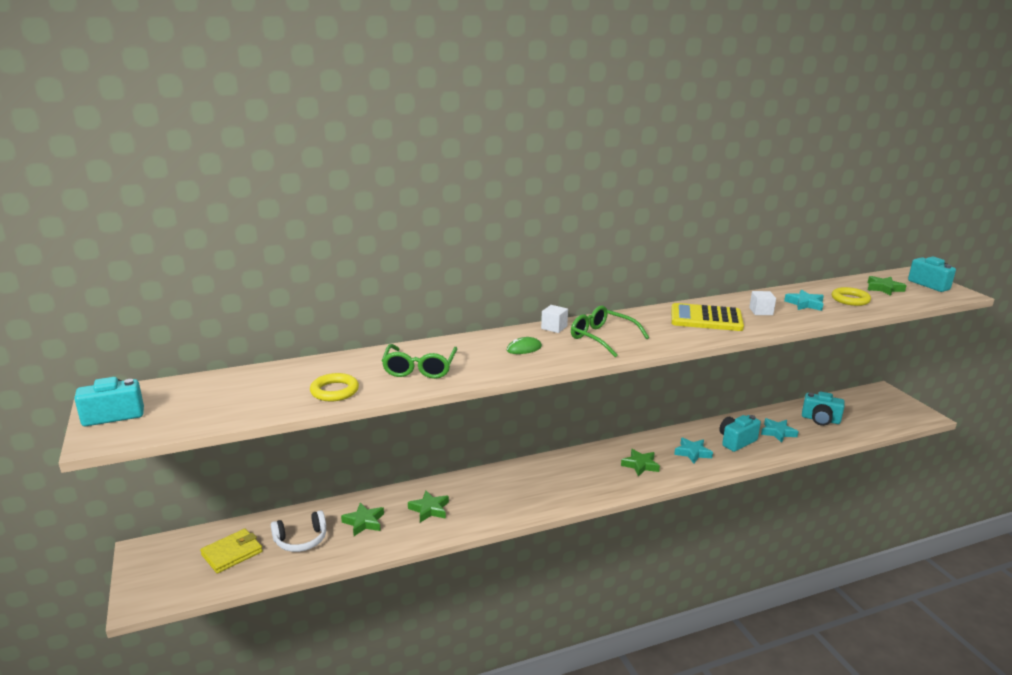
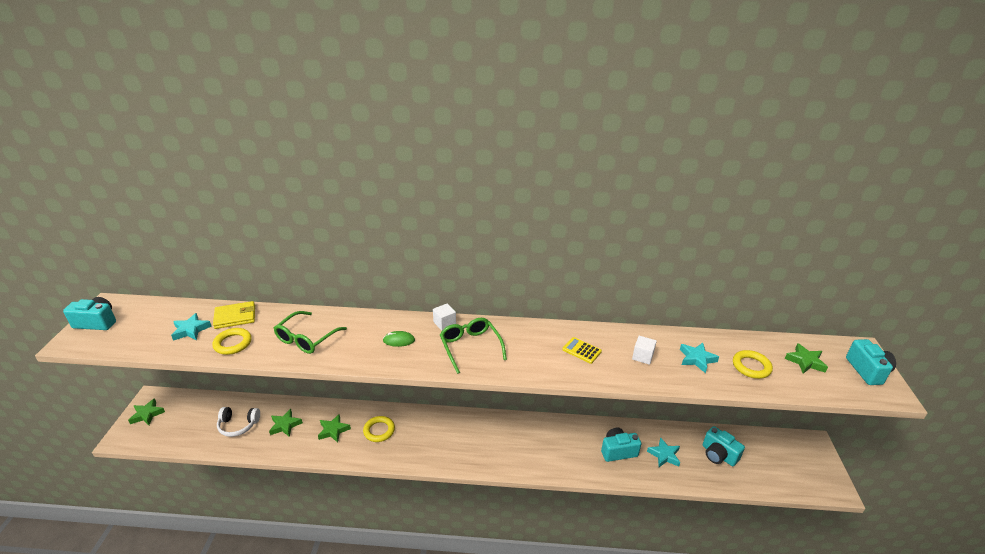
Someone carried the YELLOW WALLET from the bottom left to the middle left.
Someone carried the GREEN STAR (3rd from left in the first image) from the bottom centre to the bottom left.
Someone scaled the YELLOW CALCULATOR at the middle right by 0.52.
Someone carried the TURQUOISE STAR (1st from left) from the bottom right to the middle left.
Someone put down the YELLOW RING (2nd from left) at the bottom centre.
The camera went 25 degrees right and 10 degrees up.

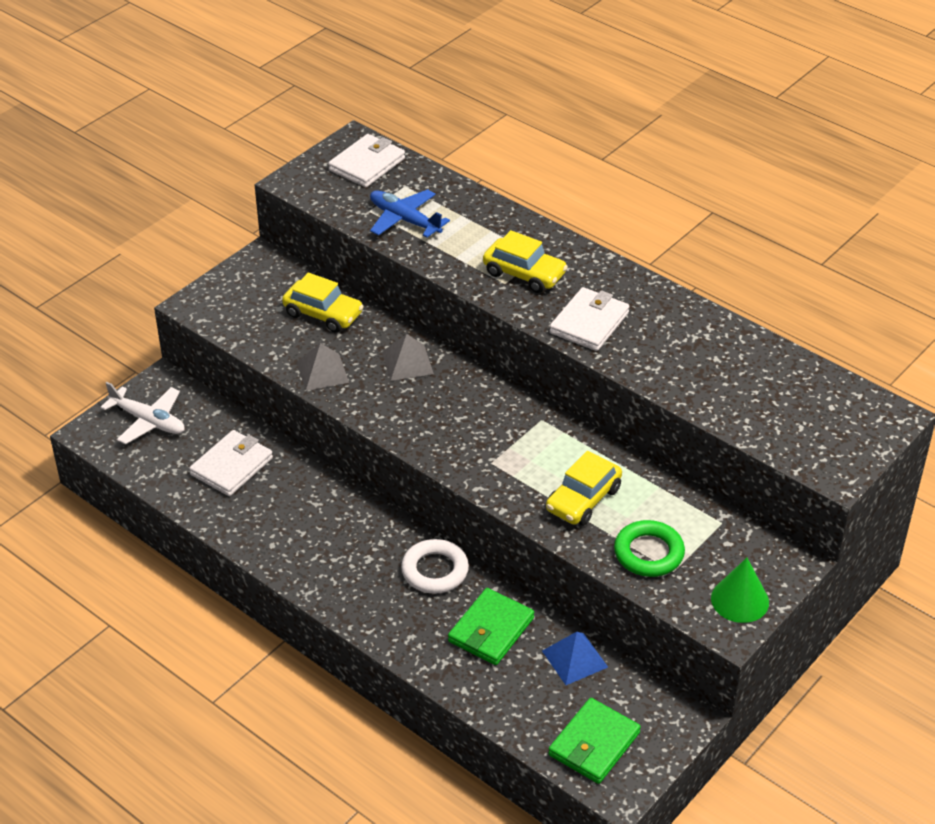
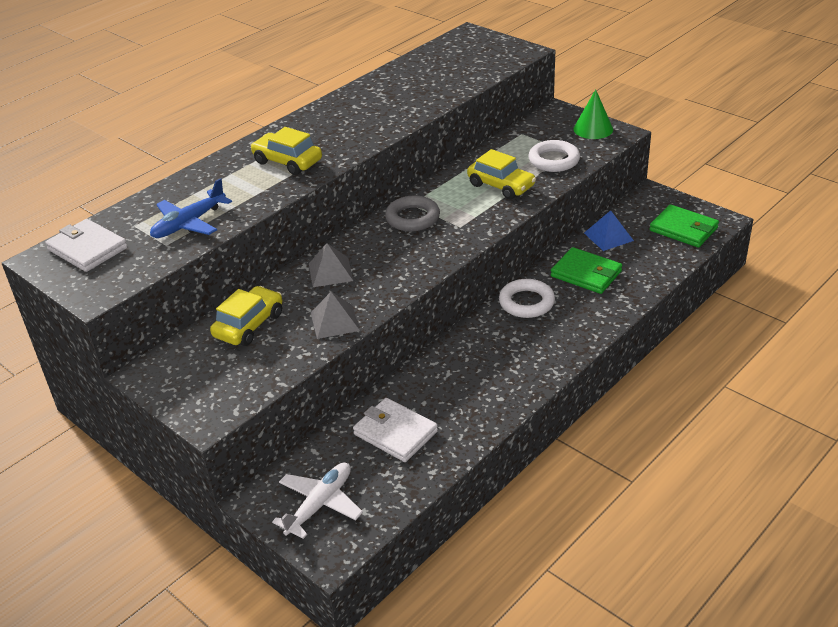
Someone rotated the YELLOW CAR (2nd from left) at the top centre by 90 degrees counterclockwise.
Someone took away the WHITE WALLET (3rd from left) at the centre.
Someone repainted the GREEN RING at the middle right, which became the WHITE RING (2nd from left) at the top centre.
Someone put down the GREY RING at the centre.
The camera went 85 degrees left and 5 degrees down.

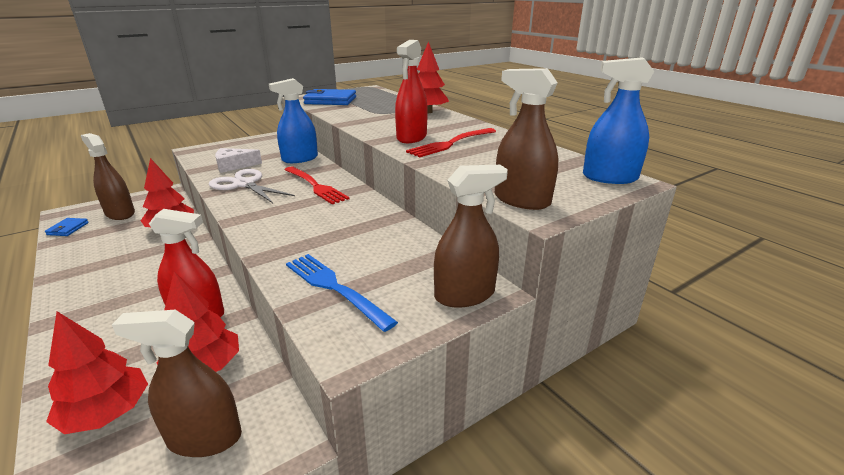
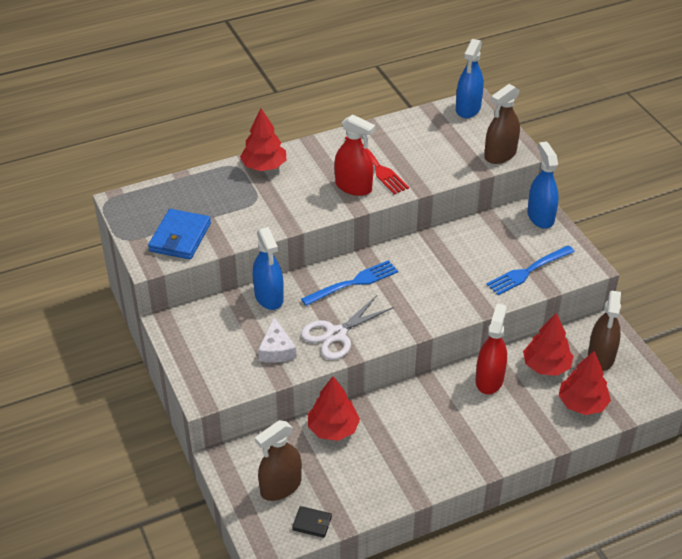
Someone repainted the BLUE WALLET (1st from left) at the middle left, which became the BLACK WALLET at the bottom centre.
Someone repainted the RED FORK (1st from left) at the centre, which became the BLUE FORK (1st from left) at the centre.
Someone repainted the BROWN SPRAY BOTTLE (3rd from left) at the centre, which became the BLUE SPRAY BOTTLE (3rd from left) at the top right.
The camera went 80 degrees left and 15 degrees up.

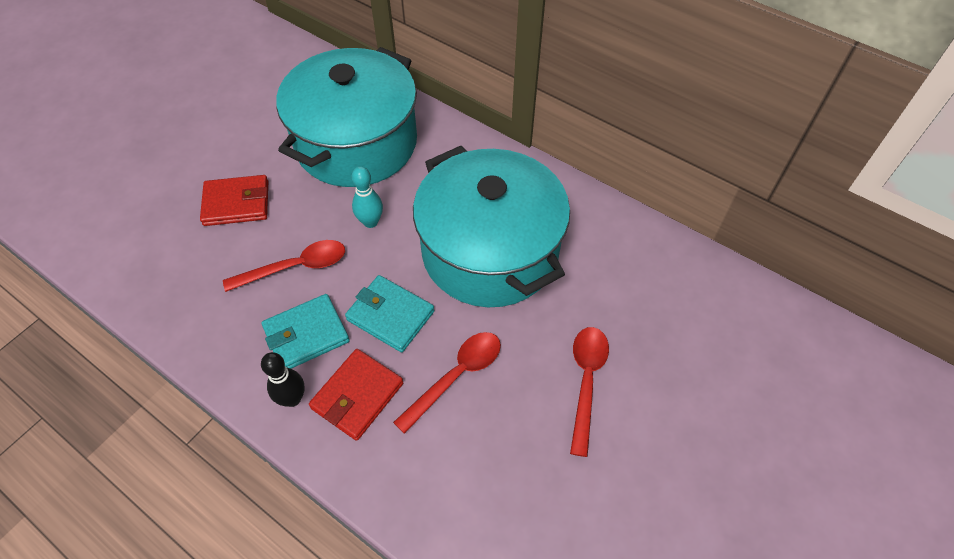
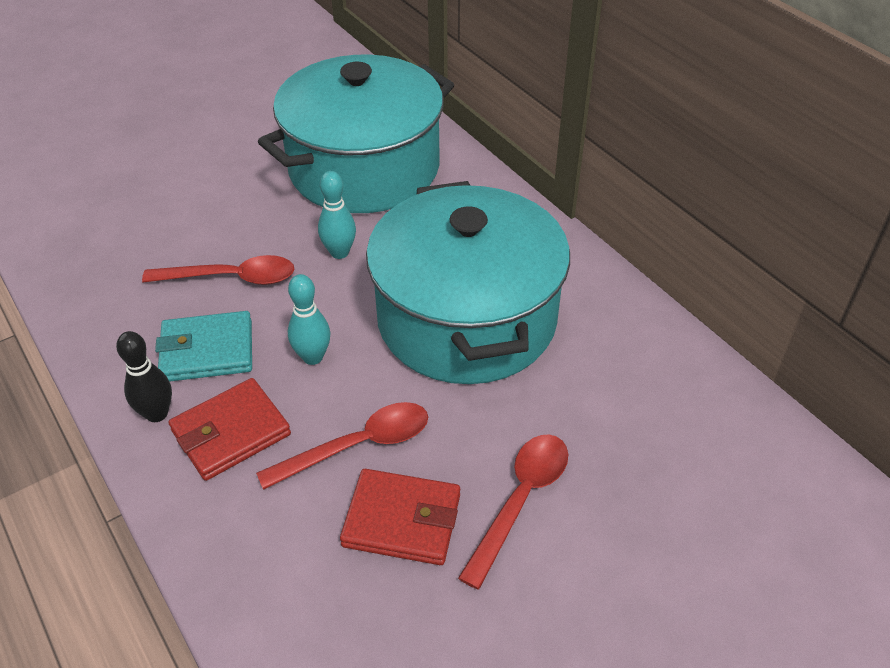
Someone carried the RED WALLET (1st from left in the first image) from the middle left to the bottom centre.
Someone swapped the TURQUOISE WALLET (2nd from left) at the centre for the TURQUOISE BOWLING PIN (1st from left) at the centre.
The camera went 20 degrees right and 10 degrees down.

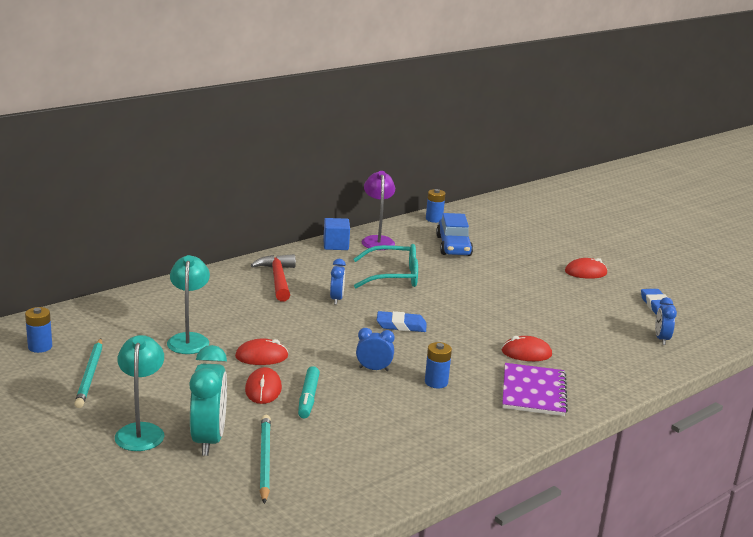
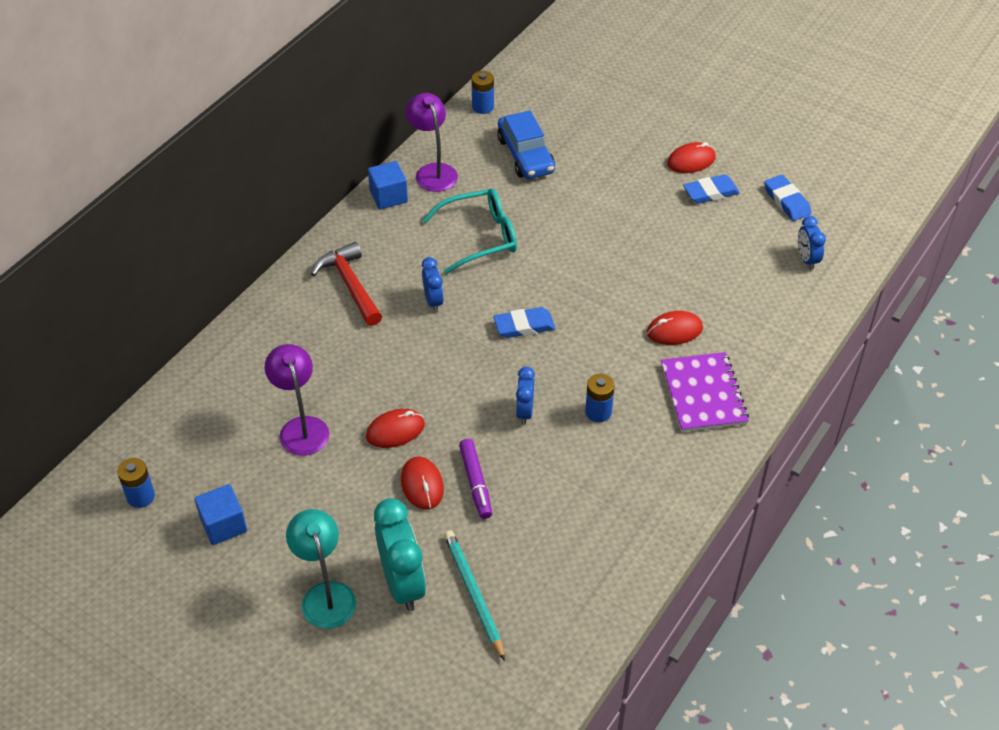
Someone swapped the TURQUOISE PENCIL (1st from left) at the bottom left for the BLUE CUBE (1st from left) at the bottom left.
Someone repainted the TURQUOISE LAMP (2nd from left) at the middle left, which became the PURPLE LAMP (1st from left) at the middle left.
Someone repainted the TURQUOISE MARKER at the bottom centre, which became the PURPLE MARKER at the centre.
Someone rotated the BLUE CLOCK (2nd from left) at the centre by 75 degrees counterclockwise.
Someone put down the BLUE ERASER (2nd from left) at the top right.
The camera went 15 degrees left and 25 degrees up.

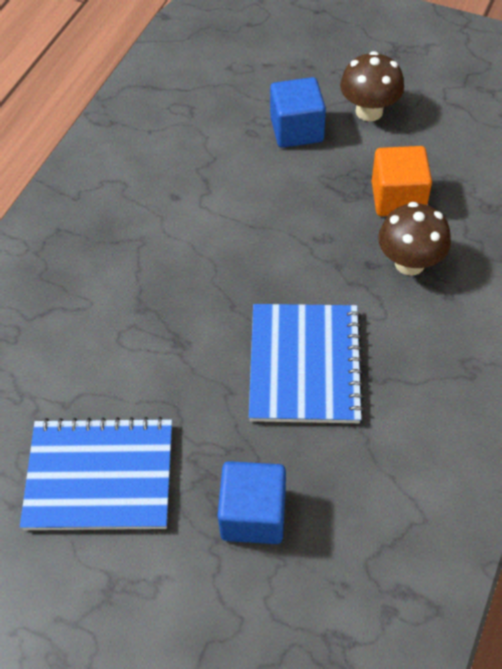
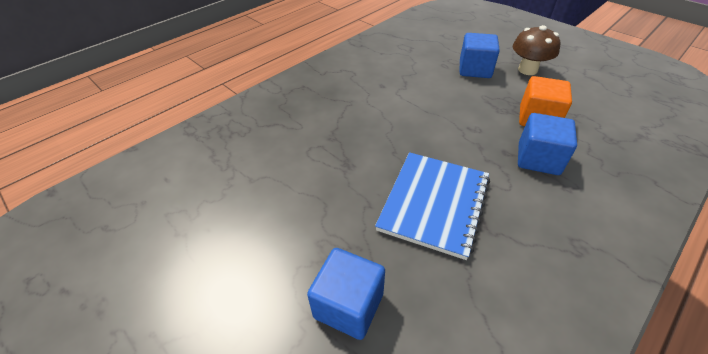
Someone took away the BLUE NOTEBOOK (1st from left) at the bottom left.
Someone swapped the BROWN MUSHROOM (2nd from left) at the middle right for the BLUE CUBE (3rd from left) at the middle right.
The camera went 20 degrees right and 10 degrees down.

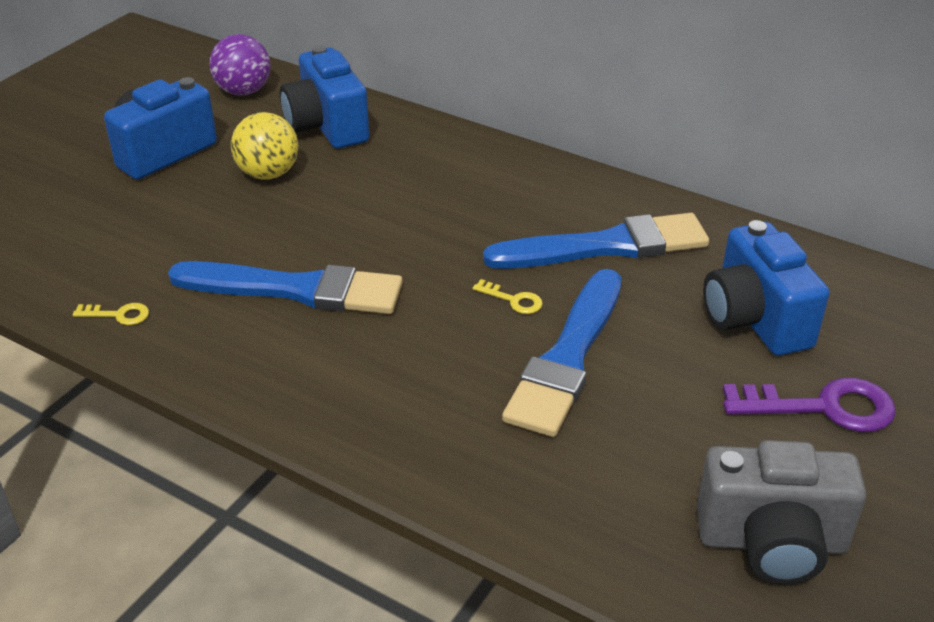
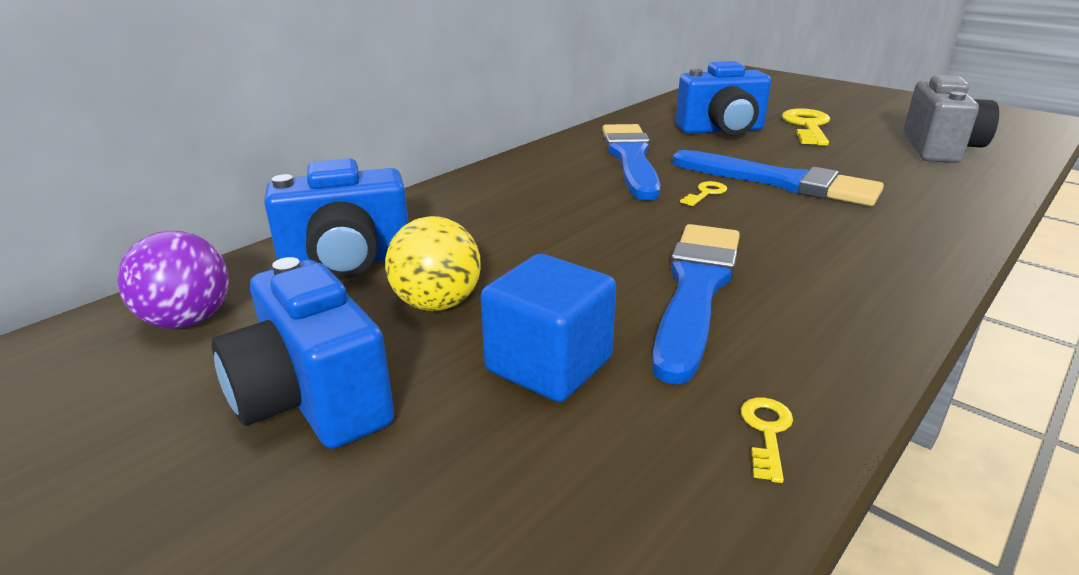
Someone repainted the PURPLE KEY at the middle right, which became the YELLOW KEY (3rd from left) at the top right.
Someone put down the BLUE CUBE at the centre.
The camera went 80 degrees left and 10 degrees down.

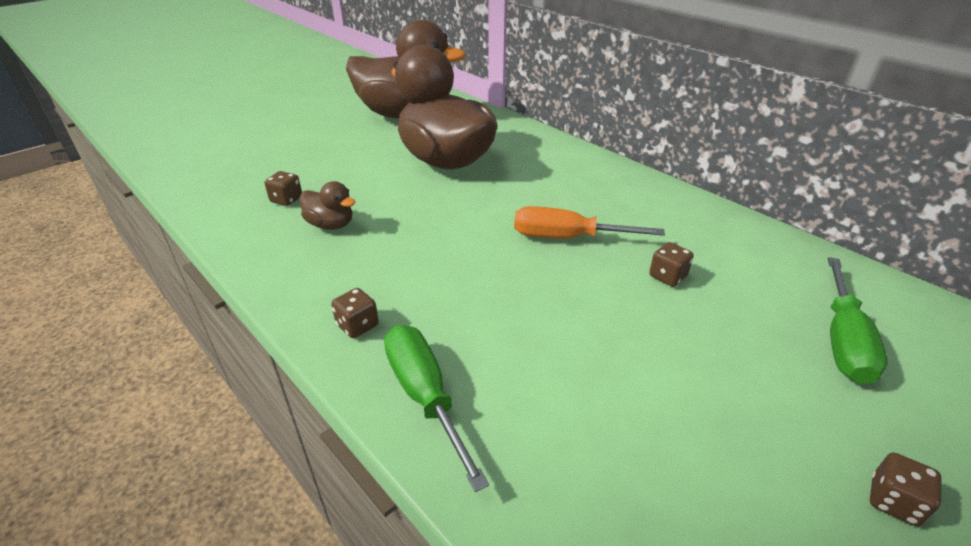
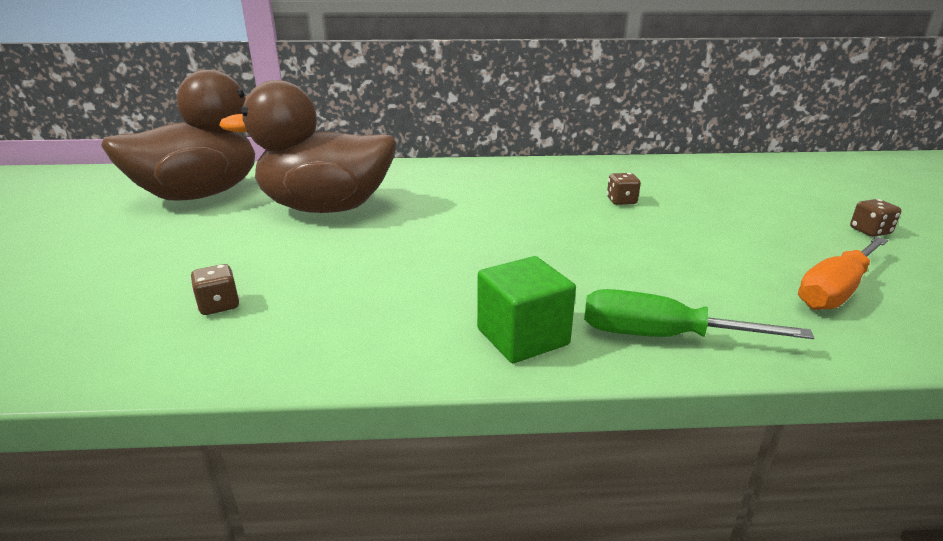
Someone took away the BROWN DUCK (1st from left) at the centre.
Someone swapped the BROWN DICE (2nd from left) at the centre for the GREEN CUBE at the centre.
Someone carried the ORANGE SCREWDRIVER from the centre to the middle right.
Someone took away the GREEN SCREWDRIVER (2nd from left) at the middle right.
The camera went 50 degrees left and 10 degrees down.

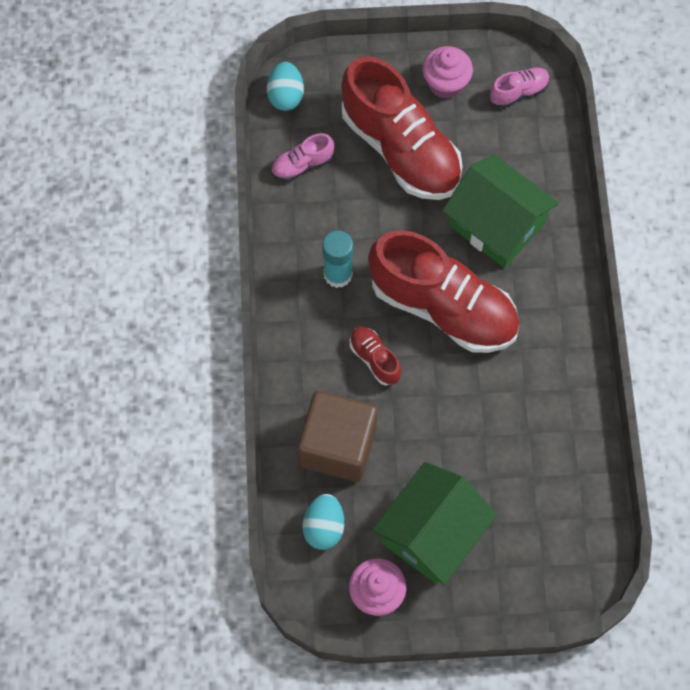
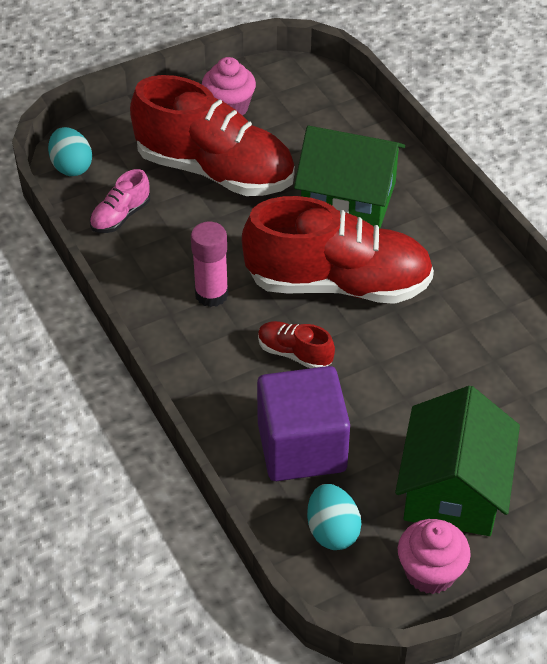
Someone repainted the BROWN CUBE at the centre, which became the PURPLE CUBE at the centre.
Someone repainted the TURQUOISE GLUE STICK at the centre, which became the PINK GLUE STICK at the centre.
Someone took away the PINK SHOE (2nd from left) at the top right.
The camera went 25 degrees left and 20 degrees down.

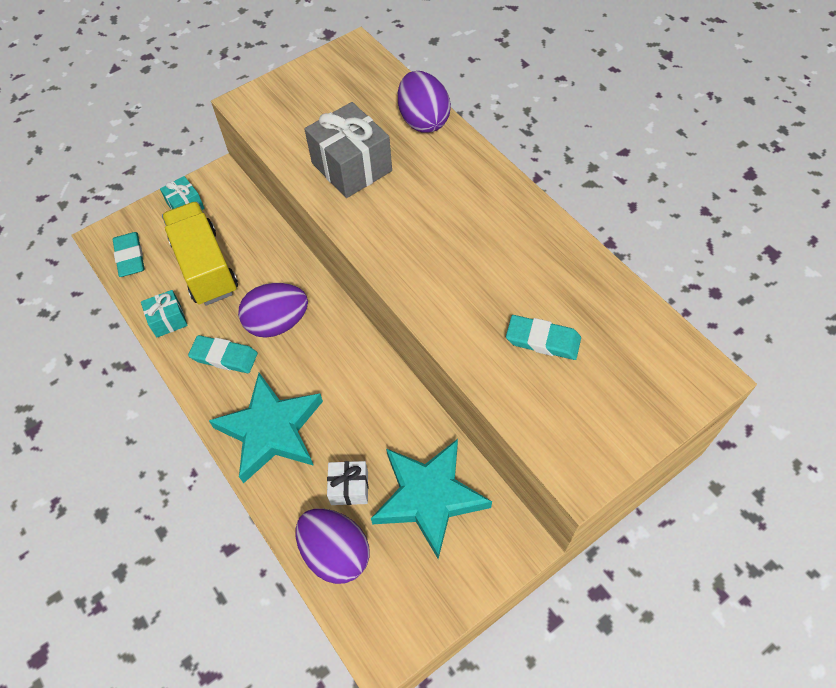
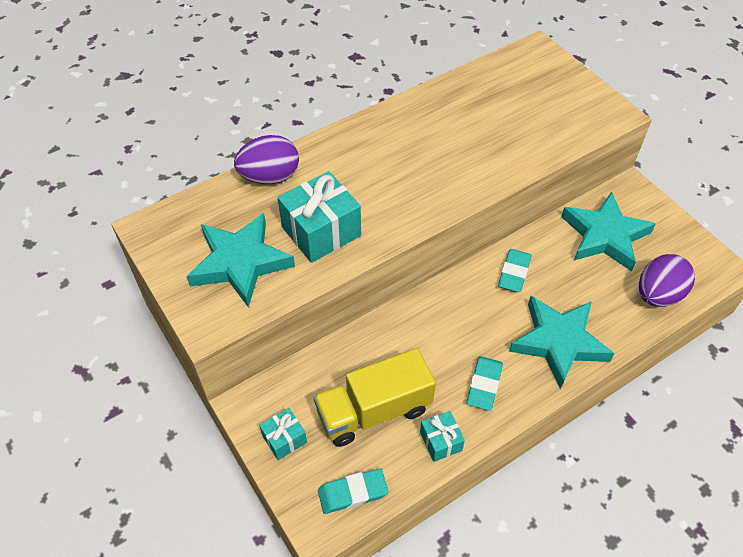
Someone took away the PURPLE EGG (1st from left) at the middle left.
Someone repainted the GREY GIFT at the top centre, which became the TURQUOISE GIFT (2nd from left) at the centre.
Someone took away the WHITE GIFT at the bottom centre.
Someone carried the TURQUOISE ERASER (3rd from left) from the centre to the middle right.
Someone put down the TURQUOISE STAR (1st from left) at the middle left.
The camera went 90 degrees left and 5 degrees down.

